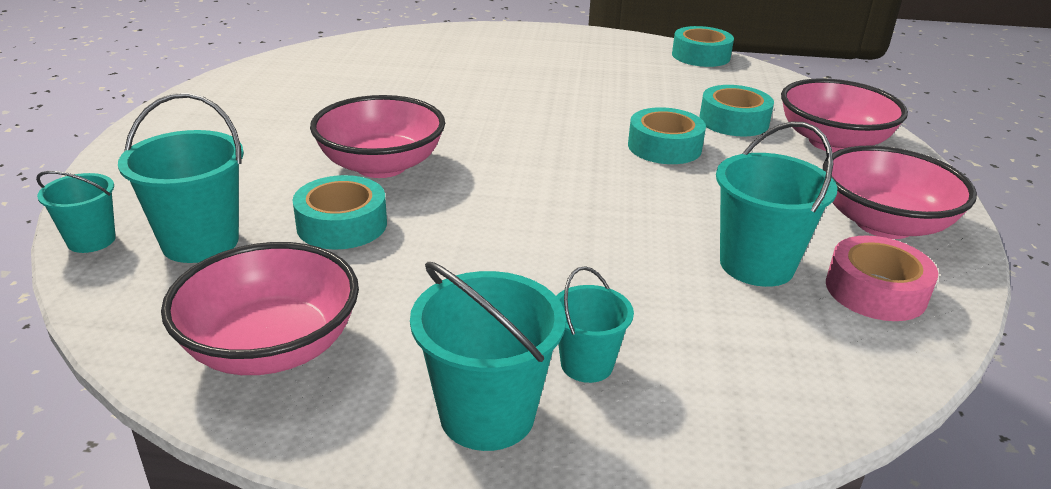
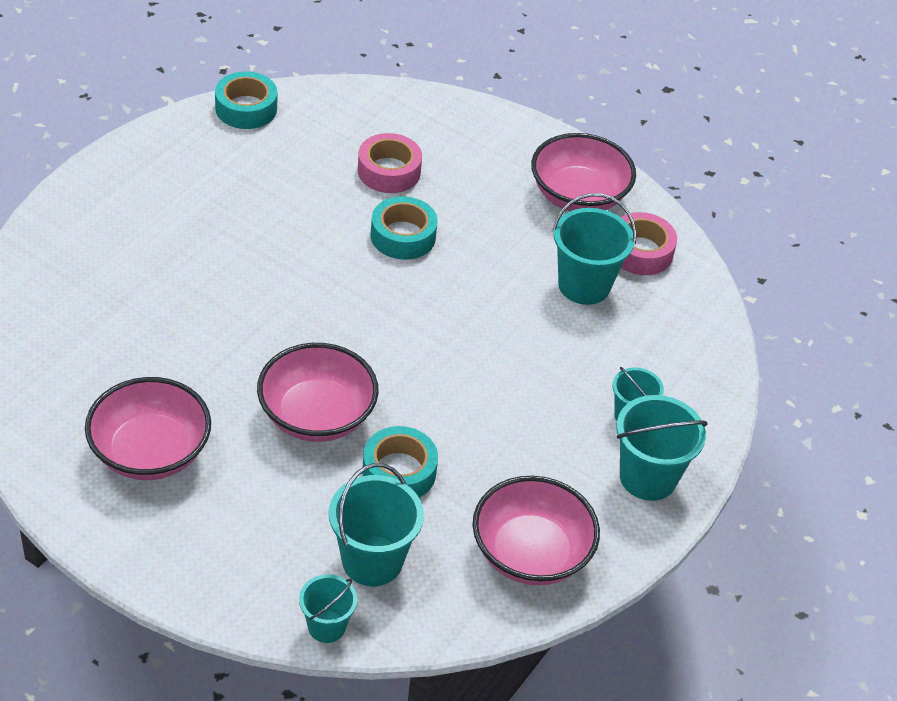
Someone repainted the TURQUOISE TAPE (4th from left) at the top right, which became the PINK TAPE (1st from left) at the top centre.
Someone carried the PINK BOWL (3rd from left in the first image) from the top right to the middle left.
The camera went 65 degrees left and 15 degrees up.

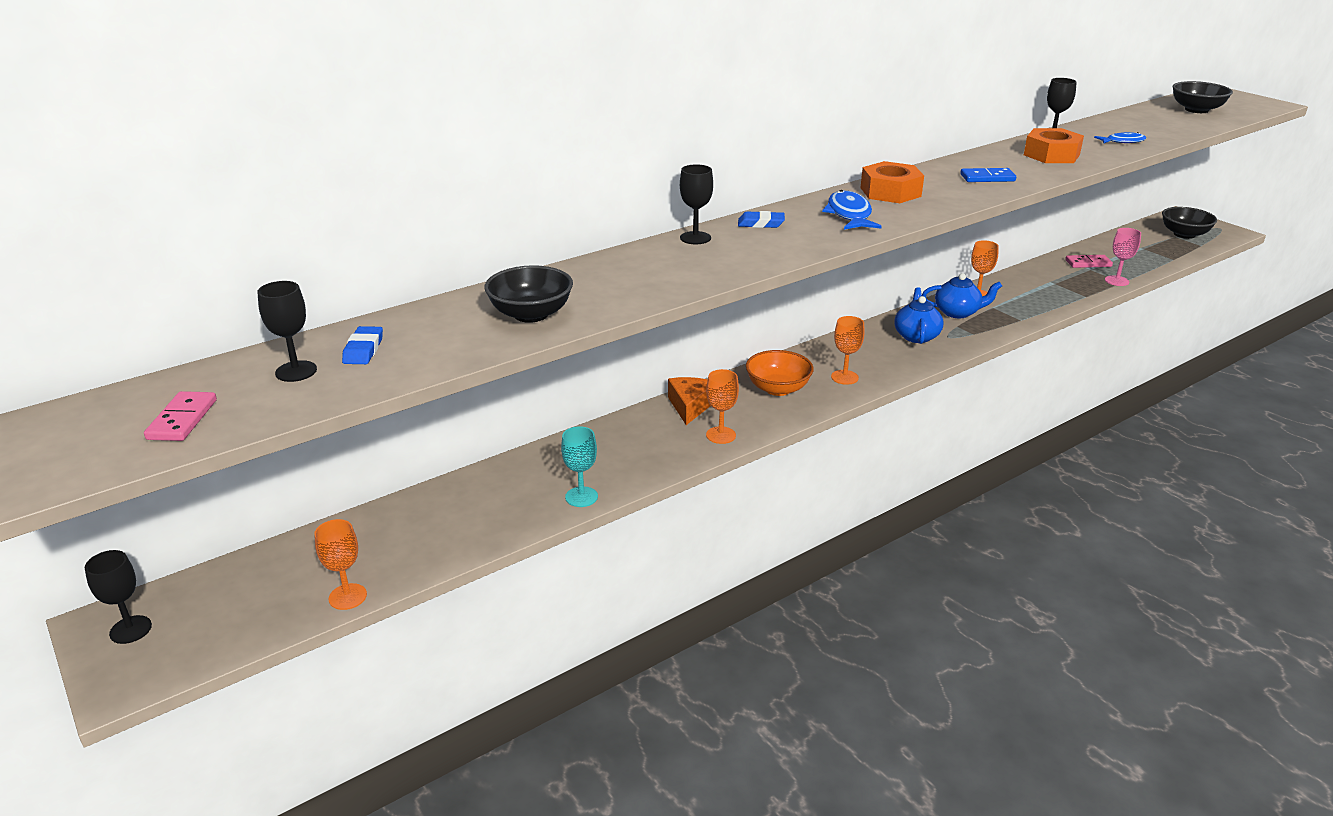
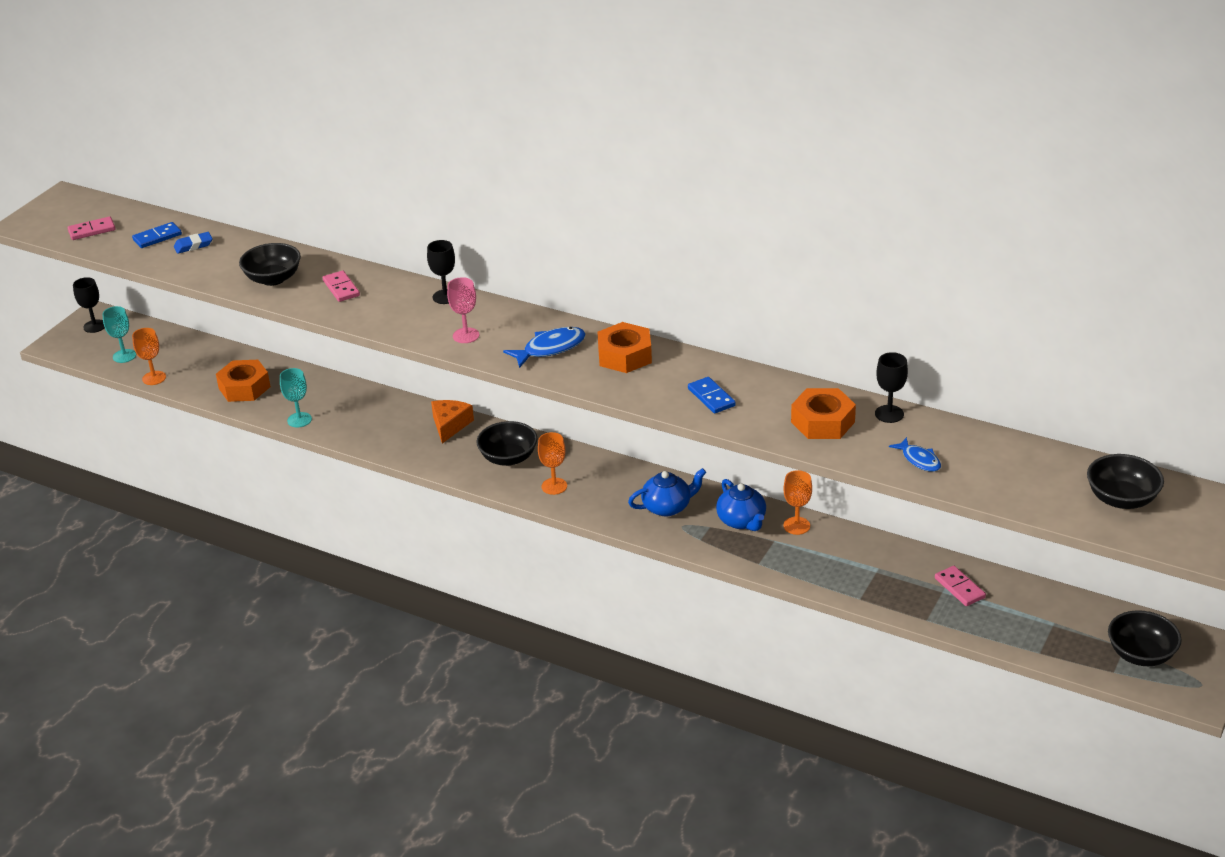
Someone swapped the BLACK GOBLET (2nd from left) at the middle left for the BLUE DOMINO (1st from left) at the top left.
Someone rotated the ORANGE CHEESE at the centre by 60 degrees counterclockwise.
Someone took away the ORANGE GOBLET (2nd from left) at the centre.
Someone took away the BLUE ERASER (2nd from left) at the top centre.
Someone repainted the ORANGE BOWL at the centre, which became the BLACK BOWL (2nd from left) at the centre.
Someone carried the PINK GOBLET from the top right to the centre.
Someone put down the TURQUOISE GOBLET (1st from left) at the middle left.
Someone put down the ORANGE NUT (1st from left) at the middle left.
Someone put down the PINK DOMINO (2nd from left) at the middle left.
The camera went 65 degrees right and 5 degrees up.

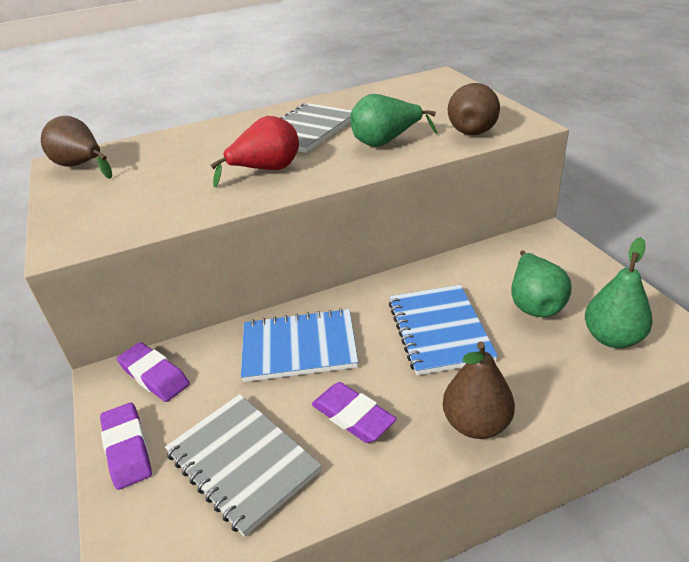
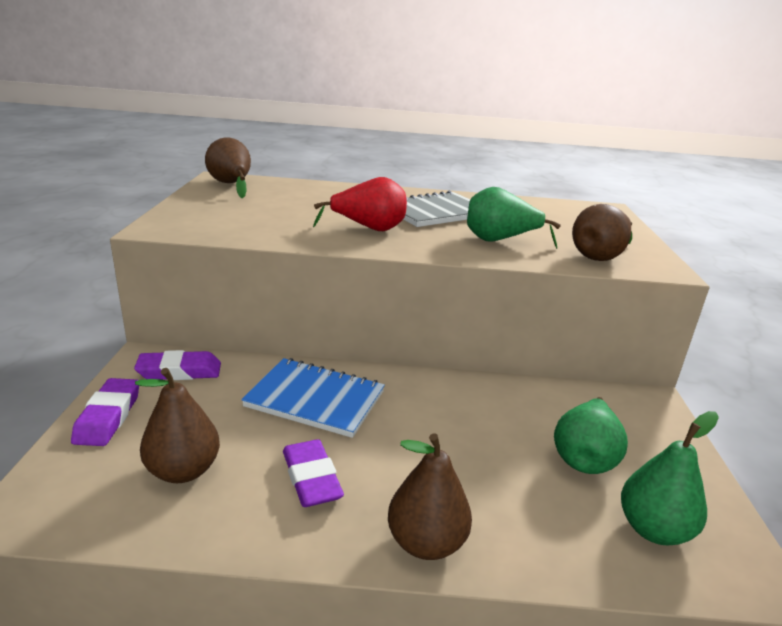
Someone rotated the PURPLE ERASER (2nd from left) at the middle left by 75 degrees counterclockwise.
Someone swapped the GREY NOTEBOOK (1st from left) at the bottom centre for the BROWN PEAR (1st from left) at the bottom left.
Someone took away the BLUE NOTEBOOK (2nd from left) at the centre.
The camera went 20 degrees right and 10 degrees down.

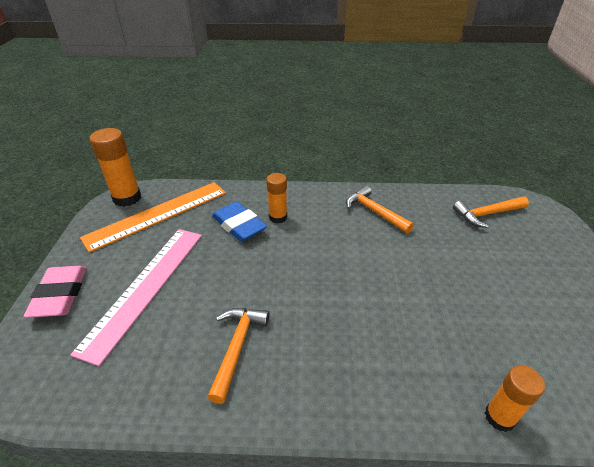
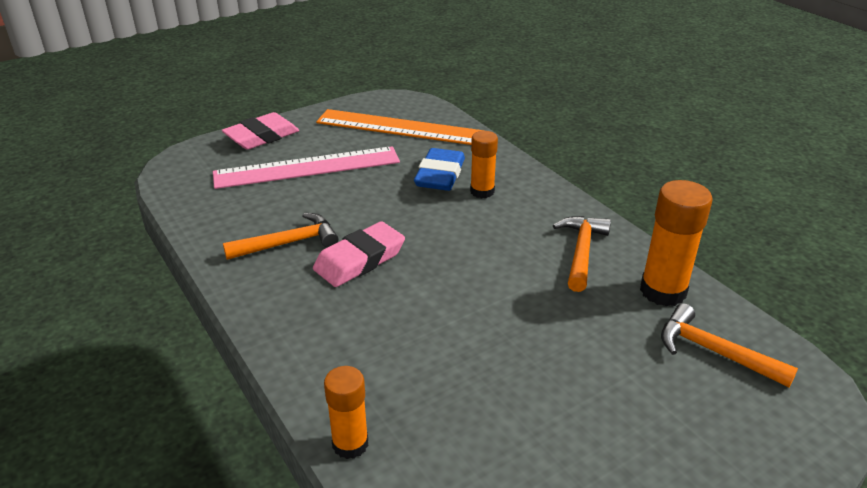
Someone carried the ORANGE GLUE STICK (1st from left in the first image) from the middle left to the middle right.
Someone put down the PINK ERASER (2nd from left) at the centre.
The camera went 55 degrees right and 5 degrees down.

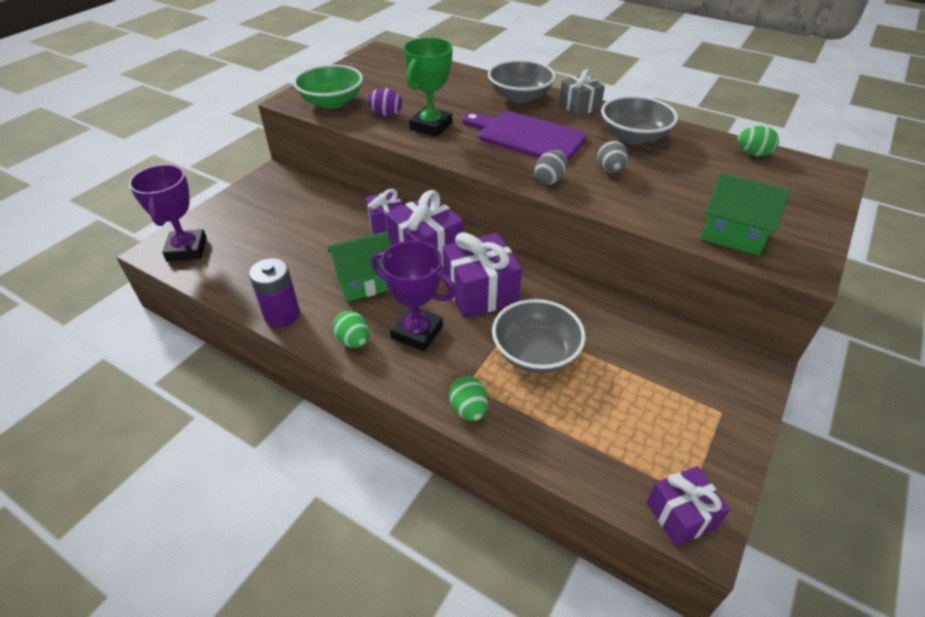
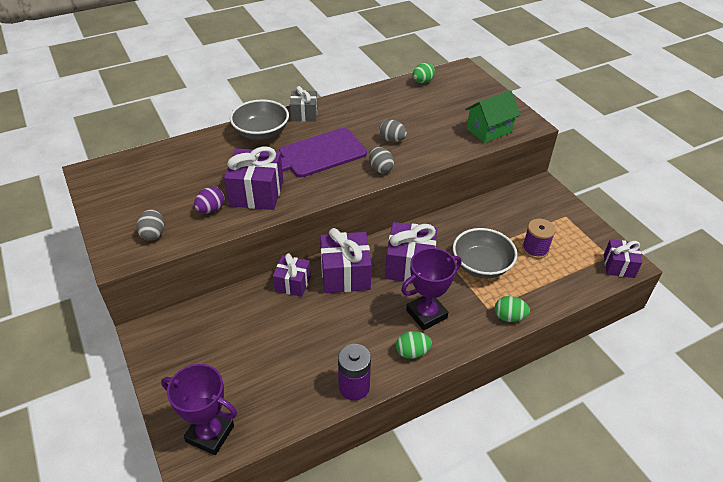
Someone swapped the GREEN BOWL at the top centre for the GREY EGG (1st from left) at the middle left.
Someone took away the GREEN HOUSE (1st from left) at the centre.
Someone swapped the GREEN TROPHY at the top centre for the PURPLE GIFT (1st from left) at the centre.
Someone took away the GREY BOWL (3rd from left) at the top right.
Someone put down the PURPLE SPOOL at the middle right.
The camera went 60 degrees left and 0 degrees up.

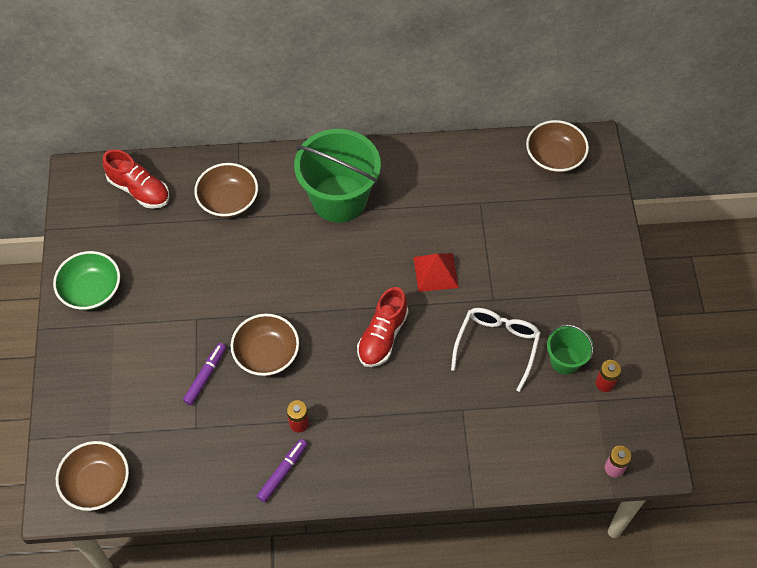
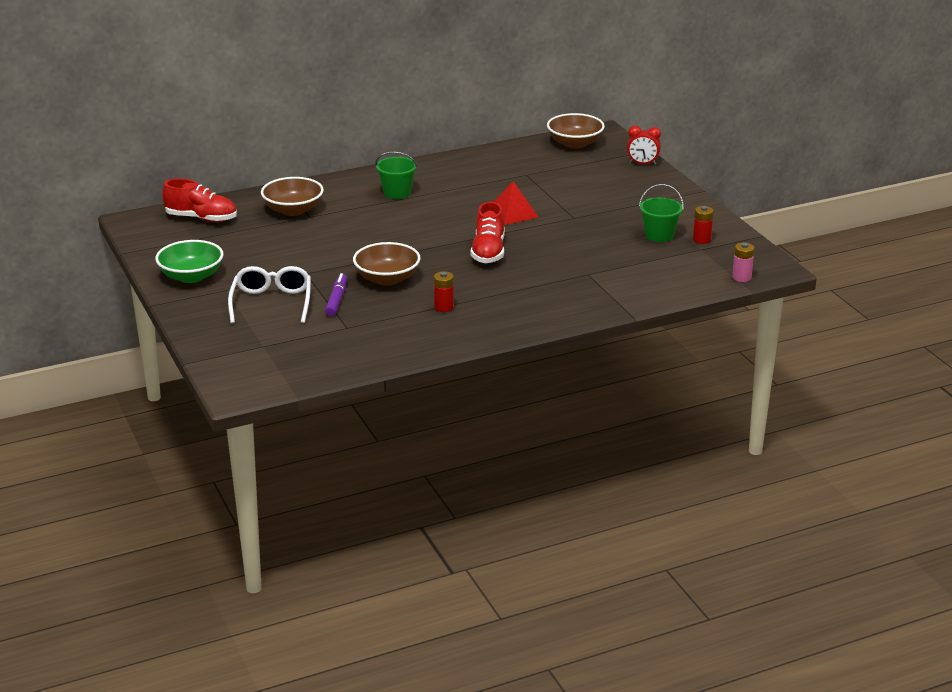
Someone took away the BROWN BOWL (1st from left) at the bottom left.
Someone took away the PURPLE MARKER (2nd from left) at the bottom centre.
Someone scaled the GREEN BUCKET (1st from left) at the top centre by 0.51.
Someone carried the WHITE GLASSES from the centre to the middle left.
Someone put down the RED CLOCK at the top right.
The camera went 20 degrees left and 30 degrees down.

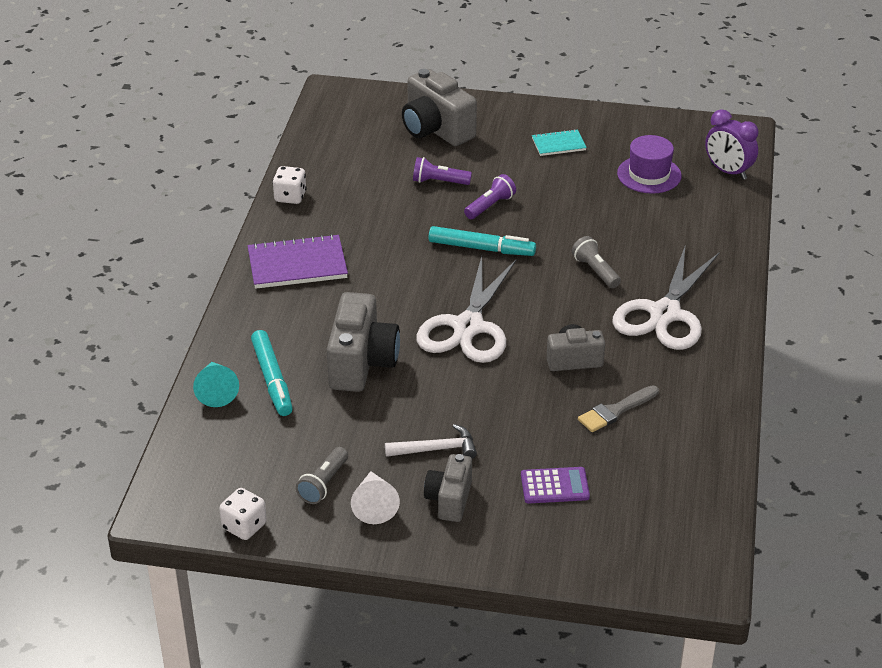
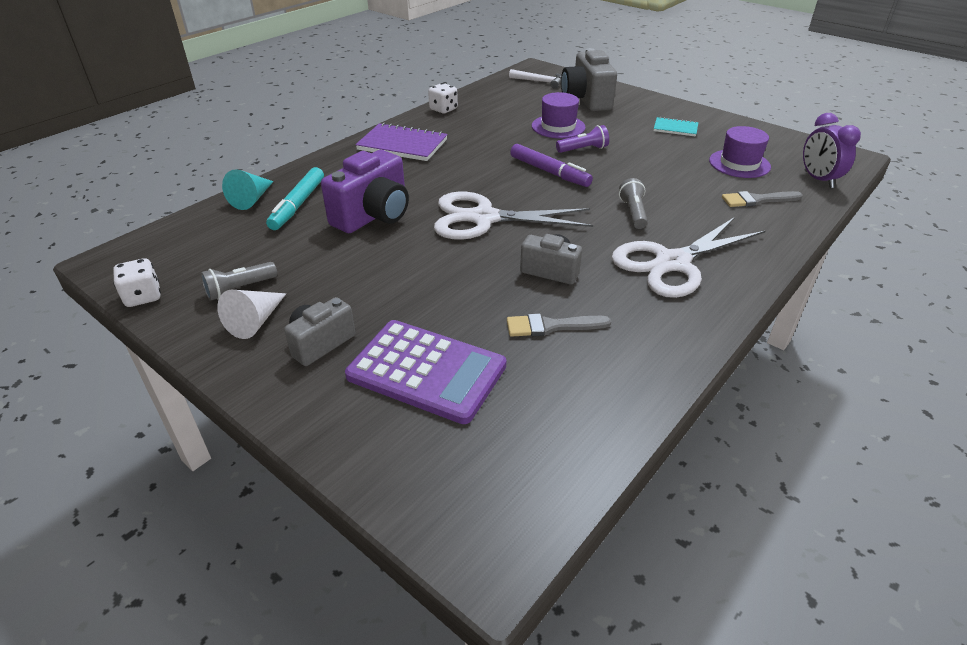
Someone repainted the GREY CAMERA (1st from left) at the centre, which became the PURPLE CAMERA at the top centre.
Someone carried the WHITE HAMMER from the centre to the top centre.
Someone swapped the PURPLE FLASHLIGHT (1st from left) at the top centre for the PURPLE HAT (1st from left) at the top centre.
Someone rotated the WHITE SCISSORS (1st from left) at the centre by 45 degrees clockwise.
Someone repainted the TURQUOISE MARKER (2nd from left) at the centre, which became the PURPLE MARKER at the top centre.
Someone scaled the PURPLE CALCULATOR at the bottom centre by 1.88.
Someone put down the GREY BRUSH (2nd from left) at the top right.
The camera went 30 degrees right and 0 degrees up.

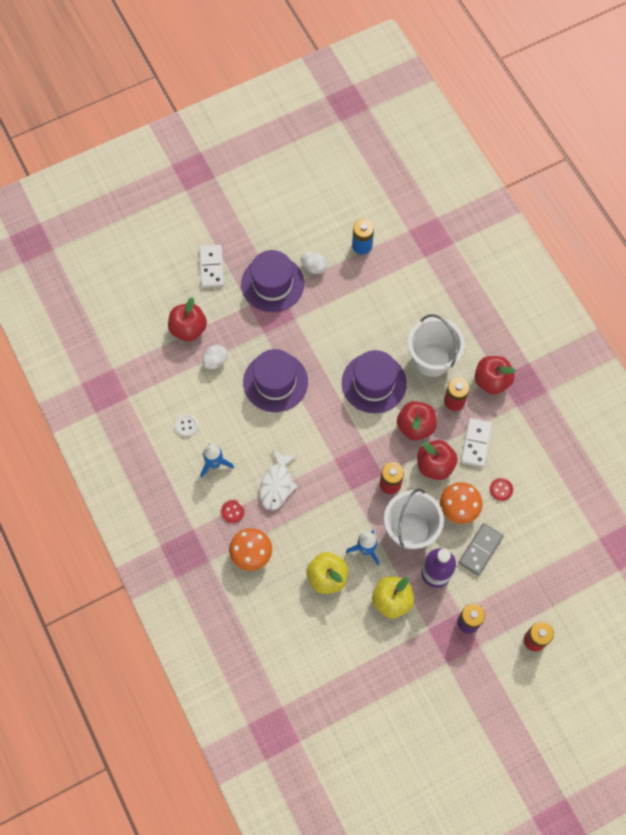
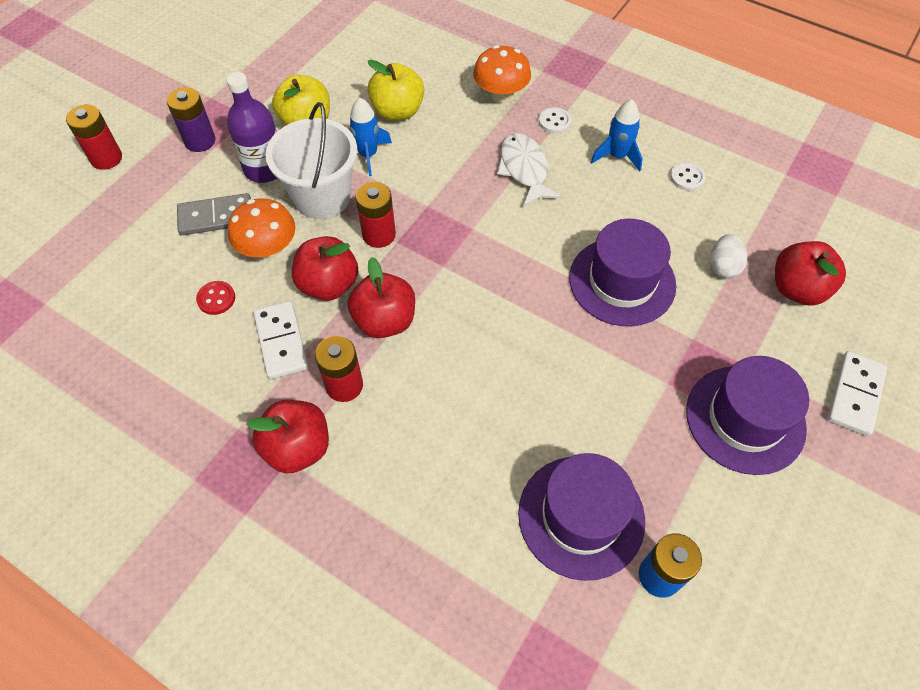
Someone rotated the WHITE DOMINO (1st from left in the first image) at the top centre by 60 degrees clockwise.
Someone repainted the RED BUTTON (1st from left) at the centre, which became the WHITE BUTTON (1st from left) at the top centre.
Someone took away the WHITE EGG (2nd from left) at the top centre.
Someone carried the PURPLE HAT (3rd from left in the first image) from the centre to the bottom centre.
Someone took away the WHITE BUCKET (2nd from left) at the middle right.
Someone rotated the GREY DOMINO at the middle right by 75 degrees clockwise.
The camera went 150 degrees right and 10 degrees down.

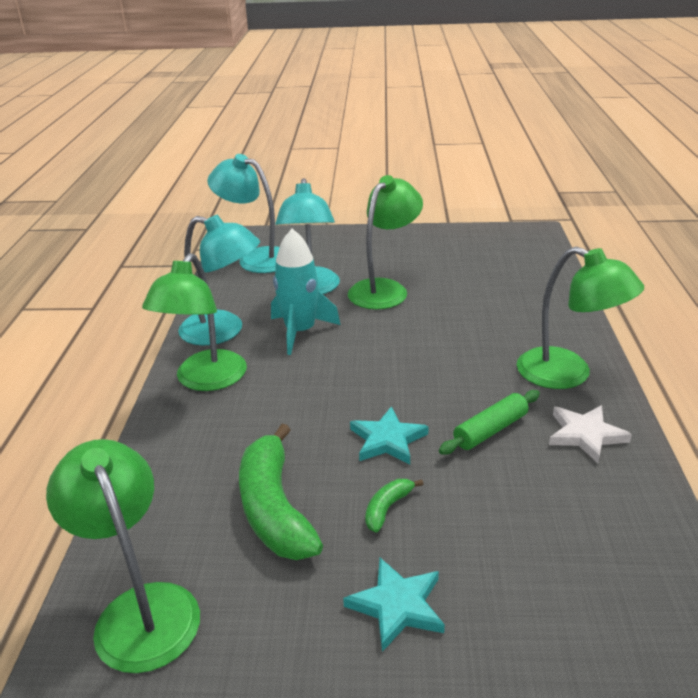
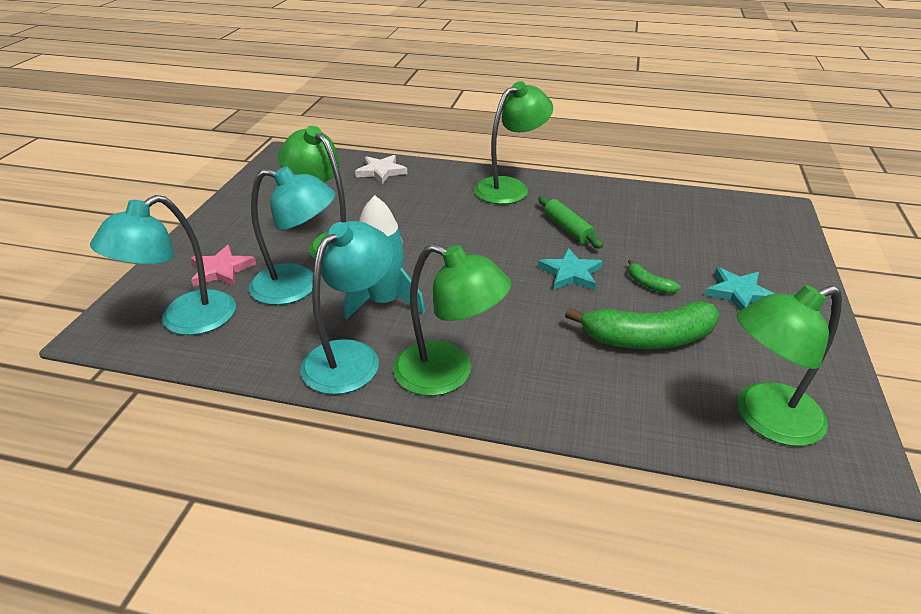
Someone carried the WHITE STAR from the middle right to the top centre.
Someone put down the PINK STAR at the middle left.
The camera went 80 degrees left and 5 degrees up.

